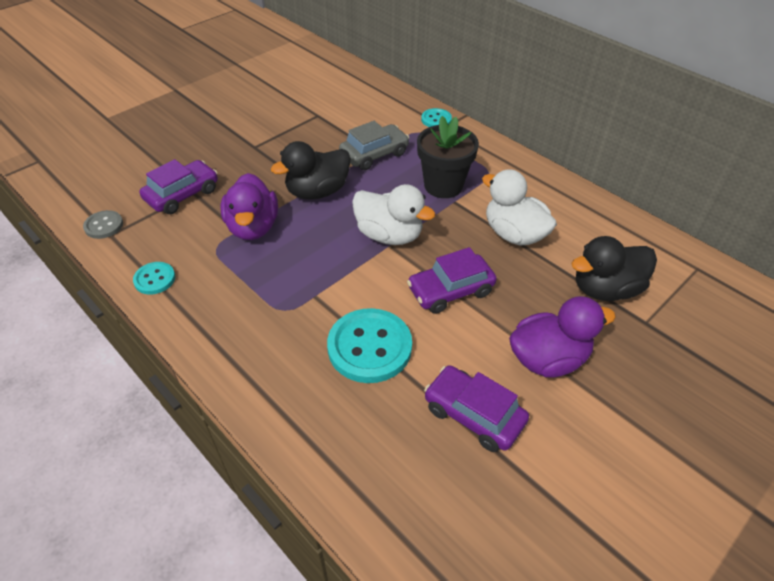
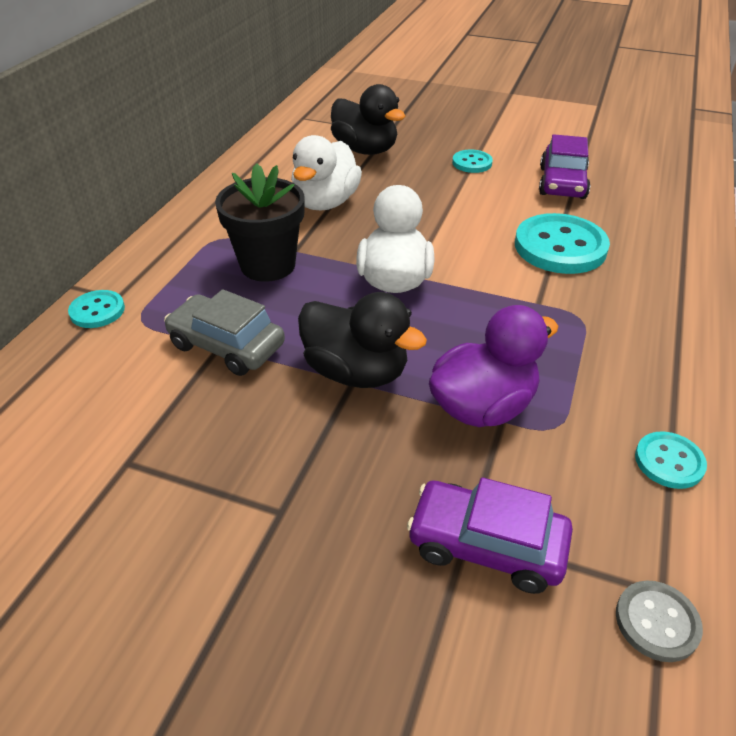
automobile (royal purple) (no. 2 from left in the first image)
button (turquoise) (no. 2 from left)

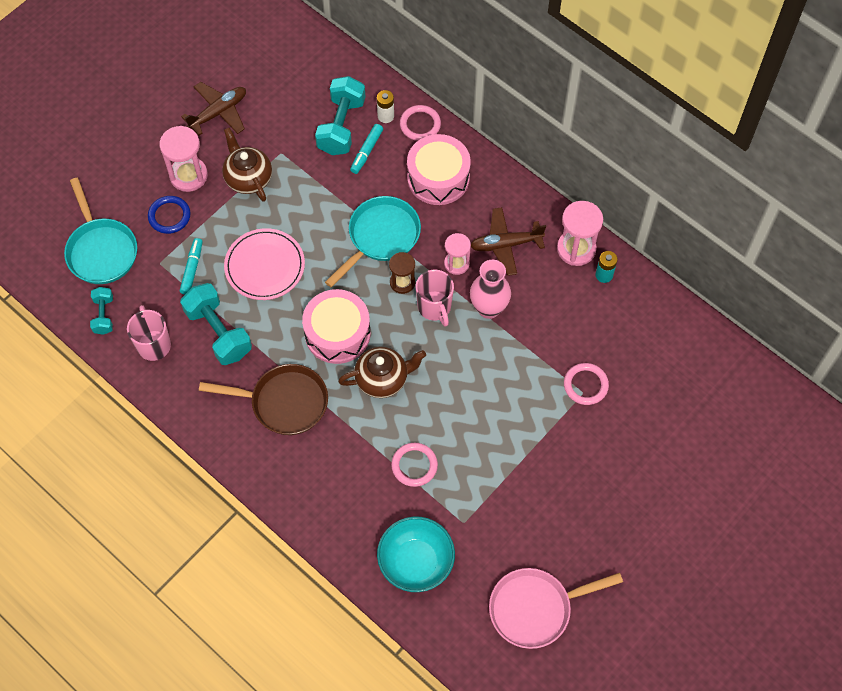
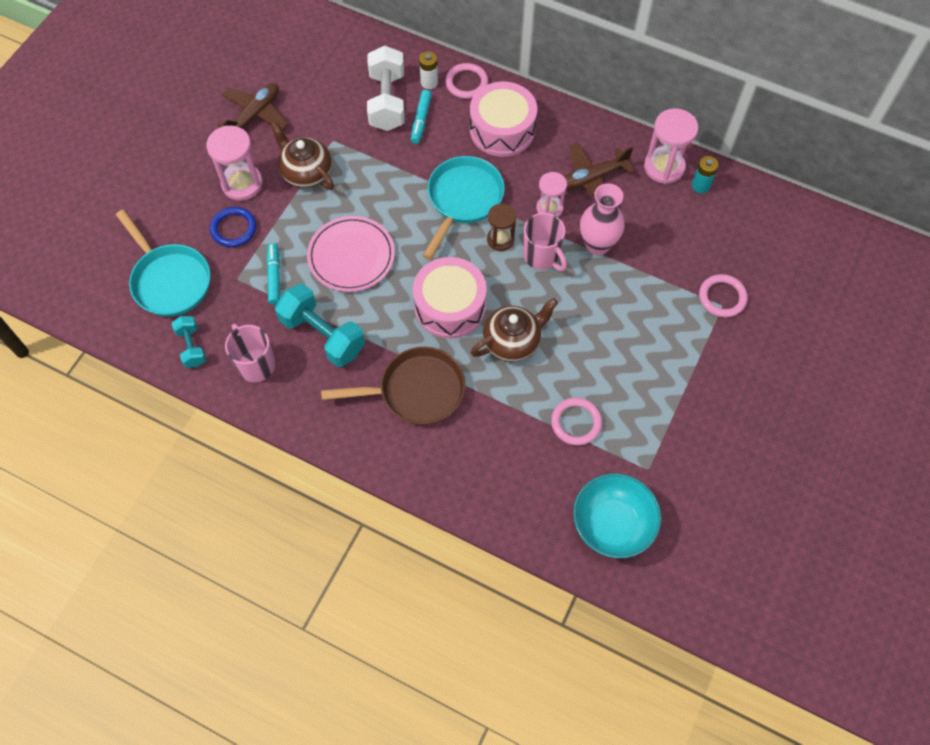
dumbbell (white)
frying pan (rosy)

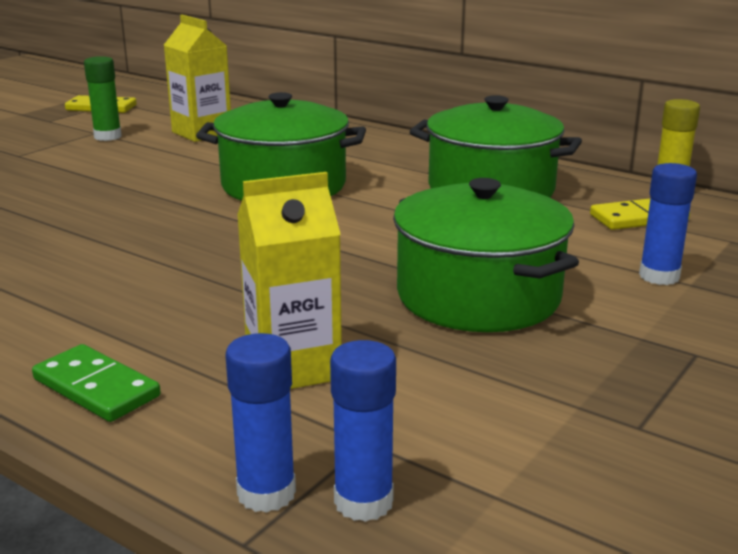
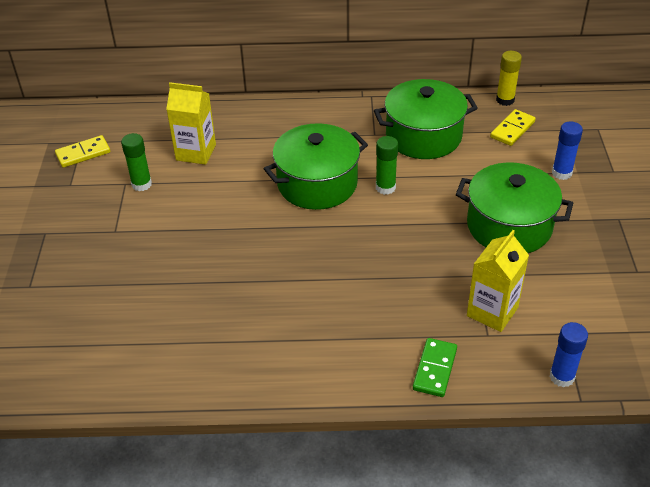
domino tile (leaf-green)
glue (blue) (no. 2 from left in the first image)
glue (leaf-green) (no. 2 from left)

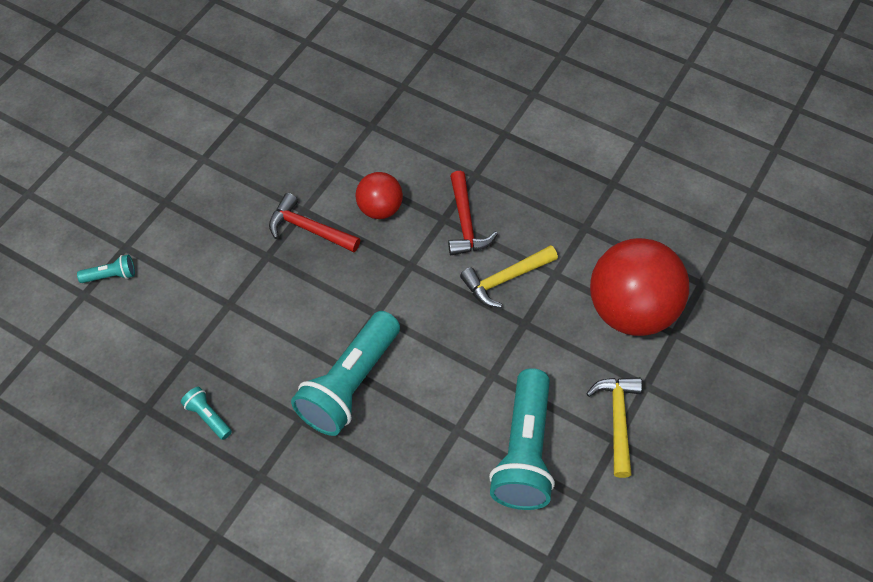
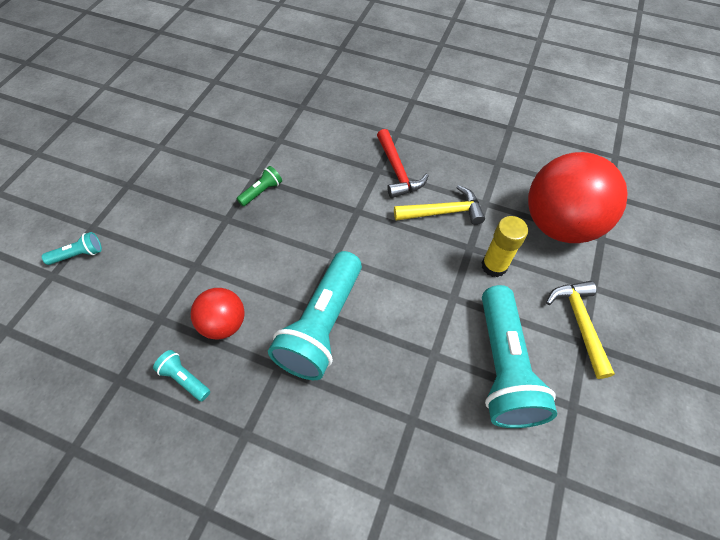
torch (leaf-green)
play ball (crimson) (no. 1 from left)
hammer (golden) (no. 1 from left)
glue (golden)

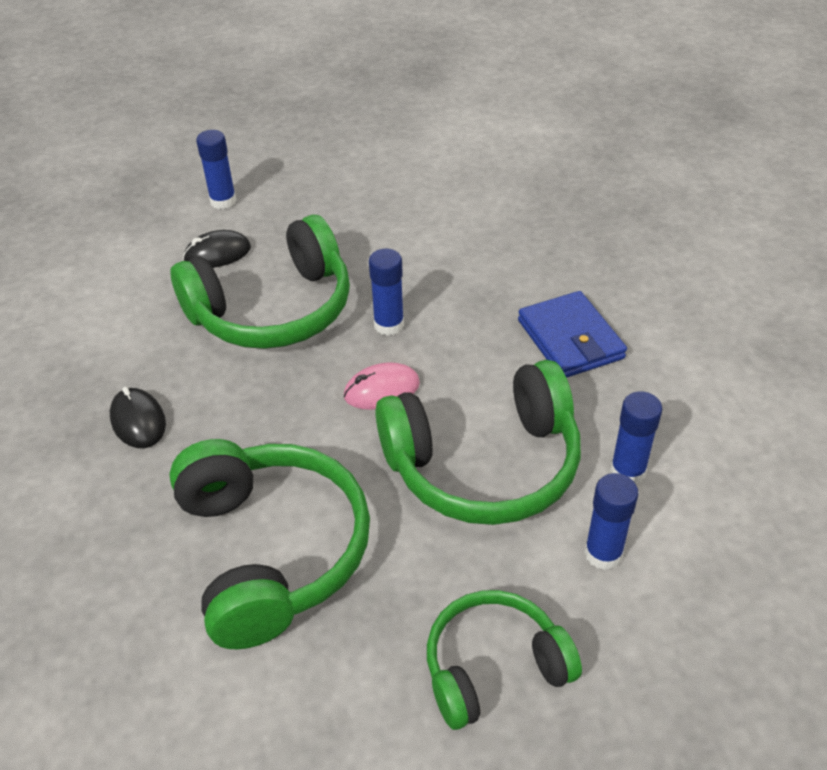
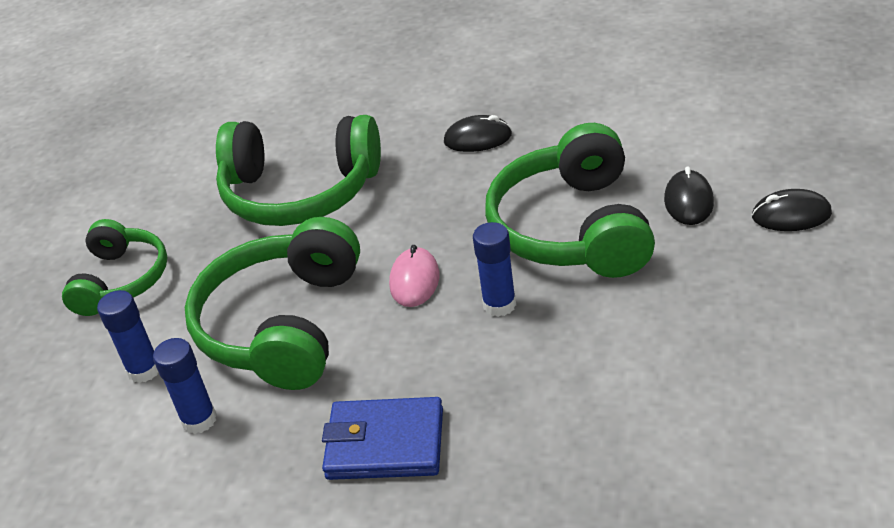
computer mouse (jet-black) (no. 3 from left)

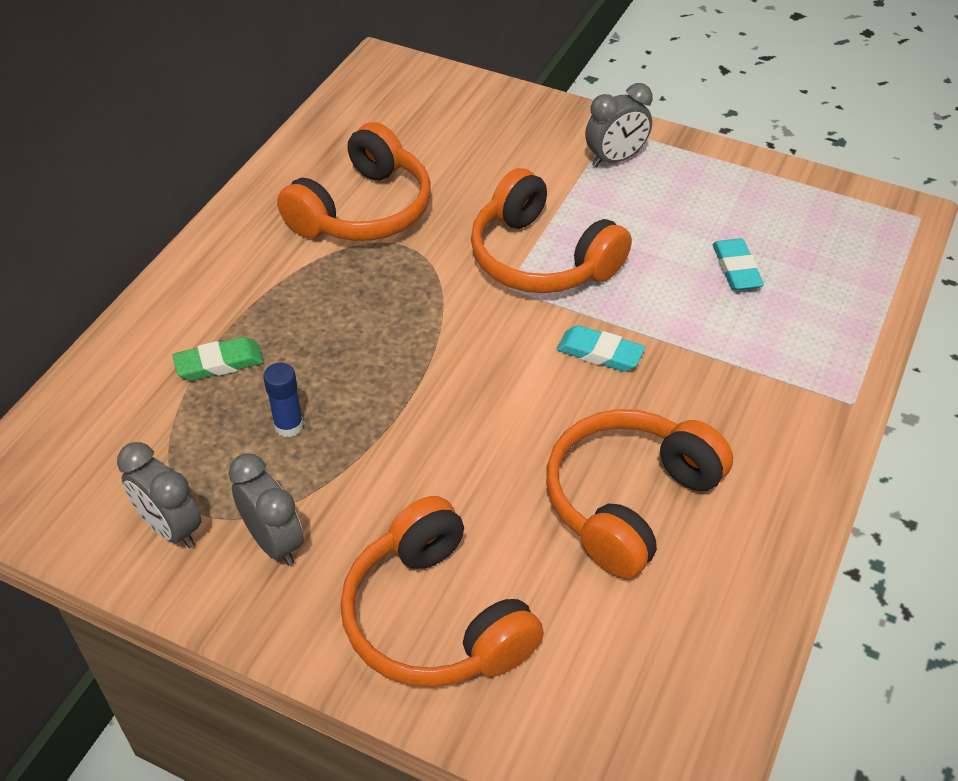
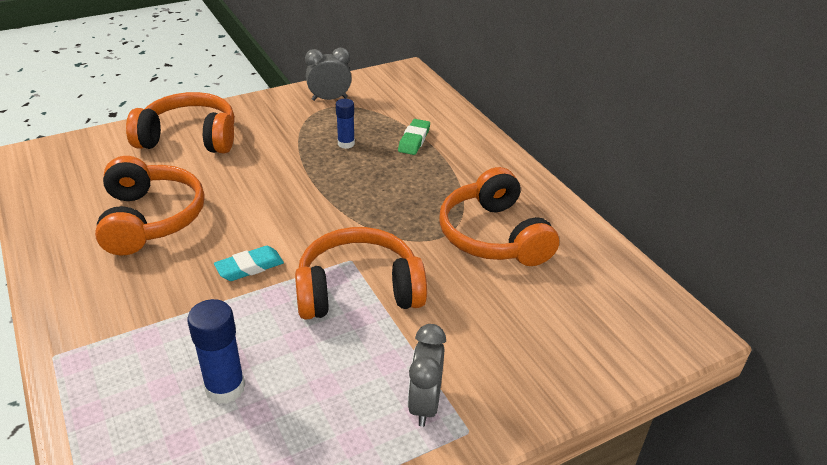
bedside clock (grey) (no. 2 from left in the first image)
glue (blue) (no. 1 from left)

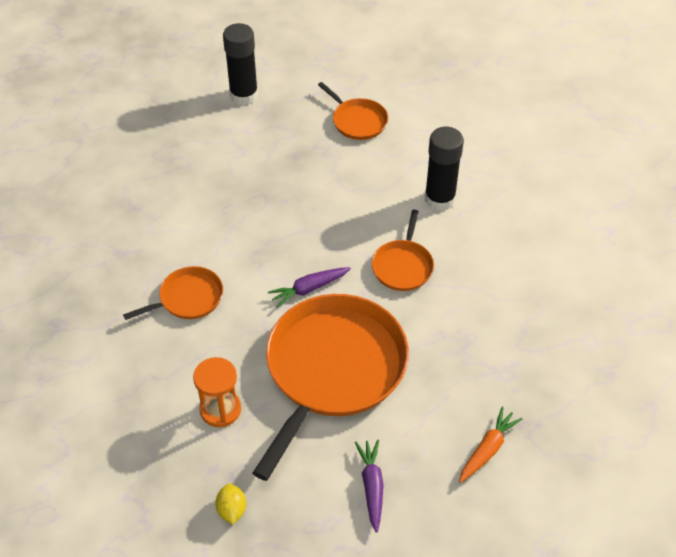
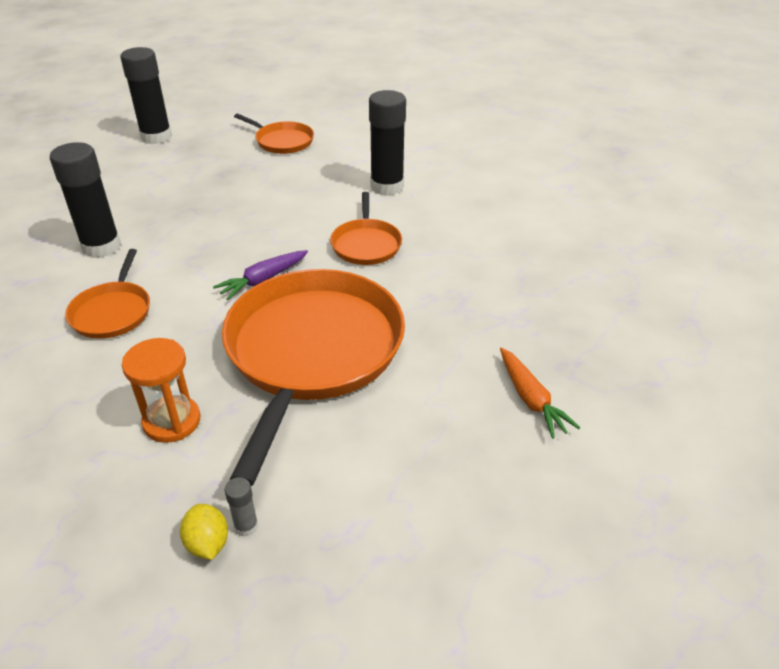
frying pan (bright orange) (no. 1 from left)
root vegetable (royal purple) (no. 2 from left in the first image)
root vegetable (bright orange)
glue (jet-black) (no. 1 from left)
glue (grey)

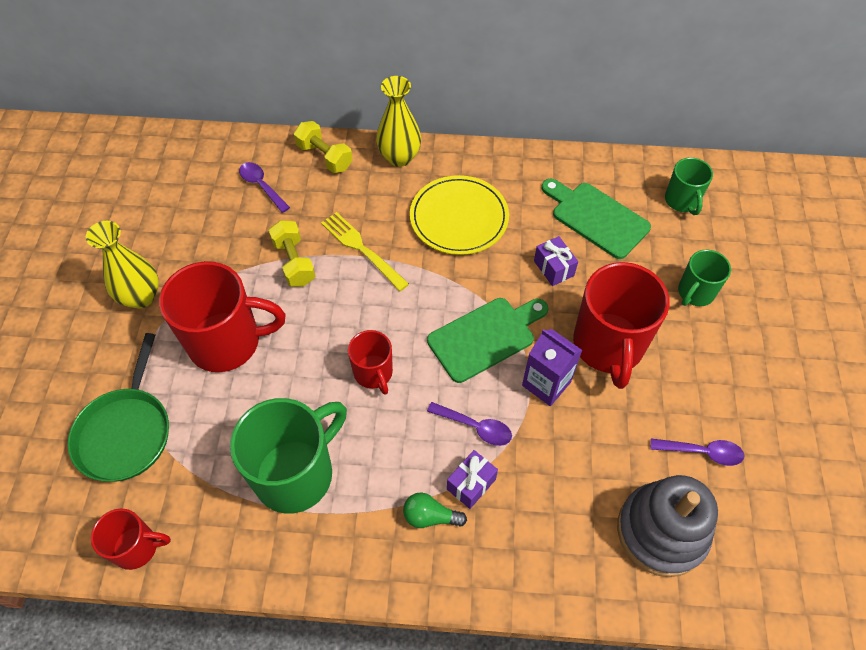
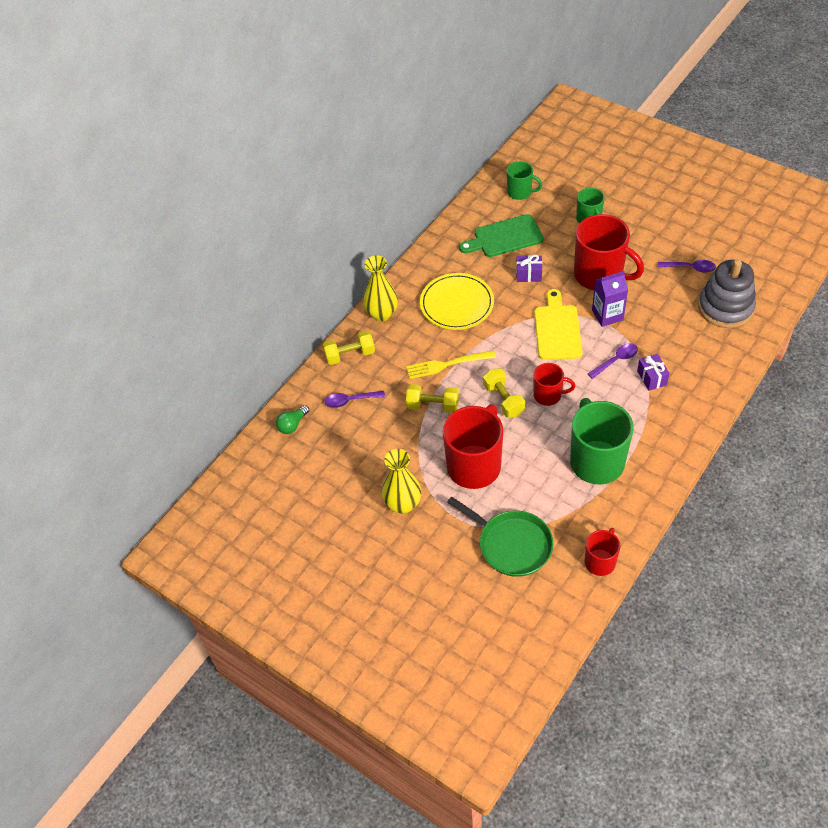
lightbulb (leaf-green)
bread board (golden)
tablespoon (royal purple) (no. 3 from left)
dumbbell (golden) (no. 3 from left)

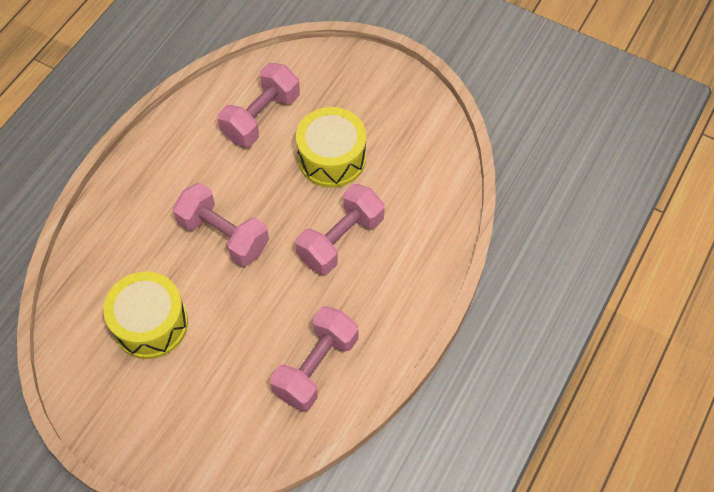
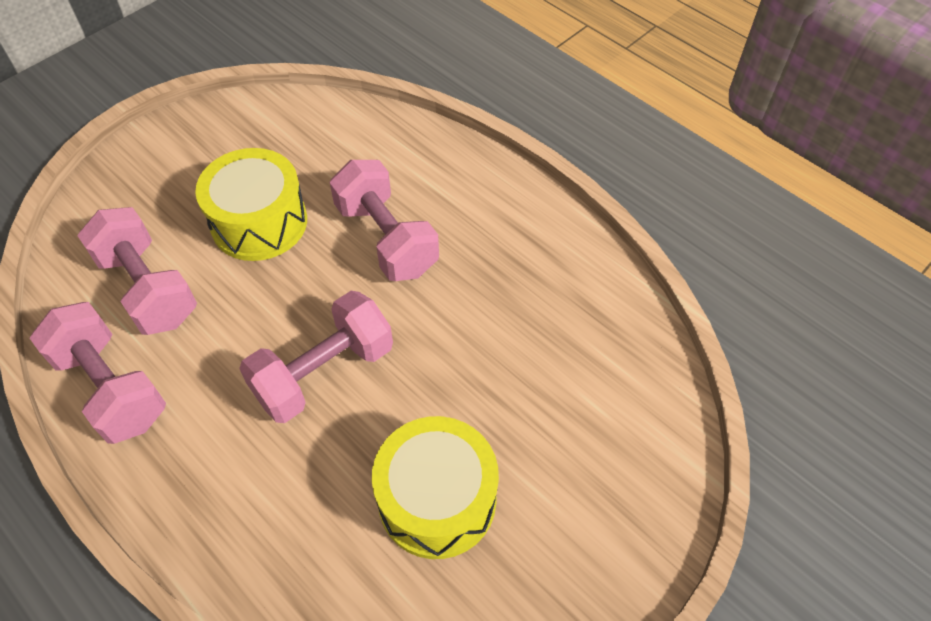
dumbbell (rosy) (no. 1 from left)

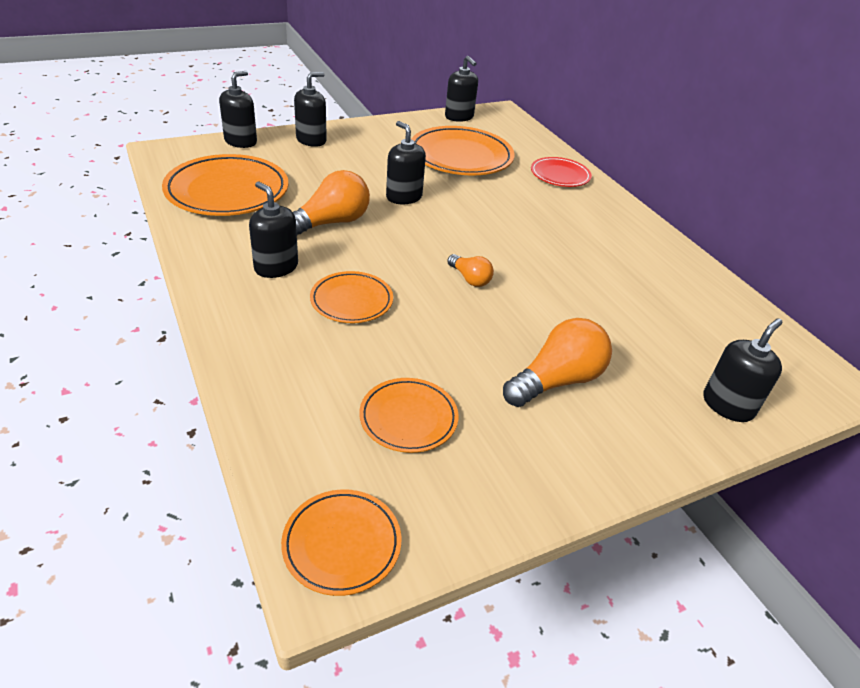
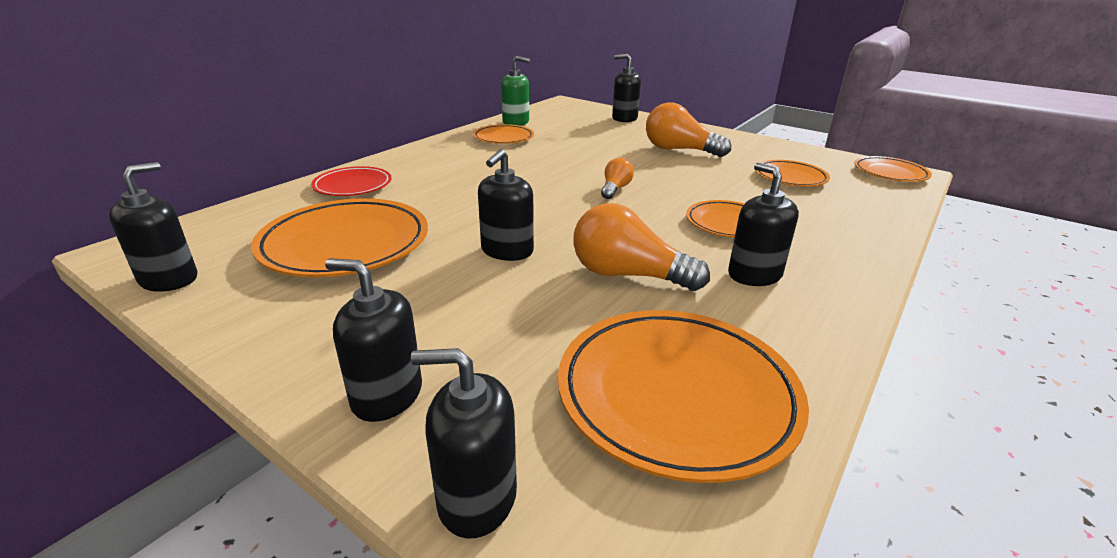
soap pump (jet-black) (no. 6 from left)
plate (bright orange) (no. 2 from left)
soap pump (leaf-green)

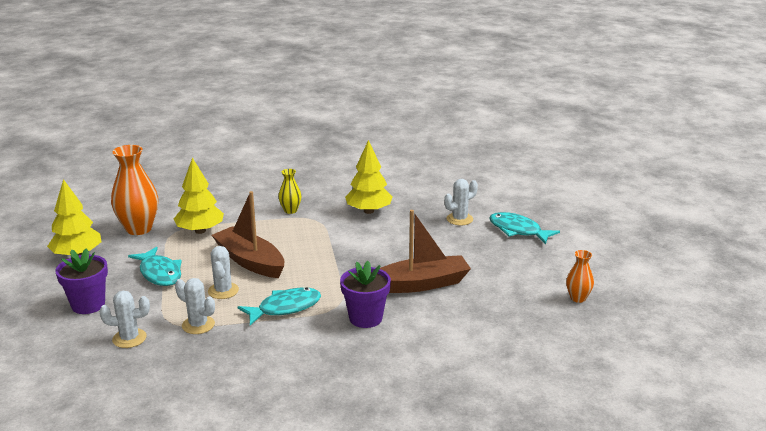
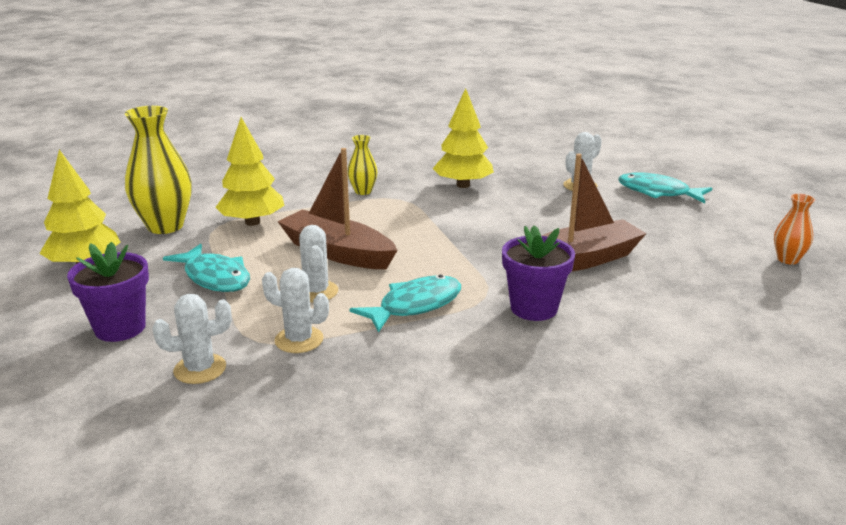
vase (golden) (no. 1 from left)

